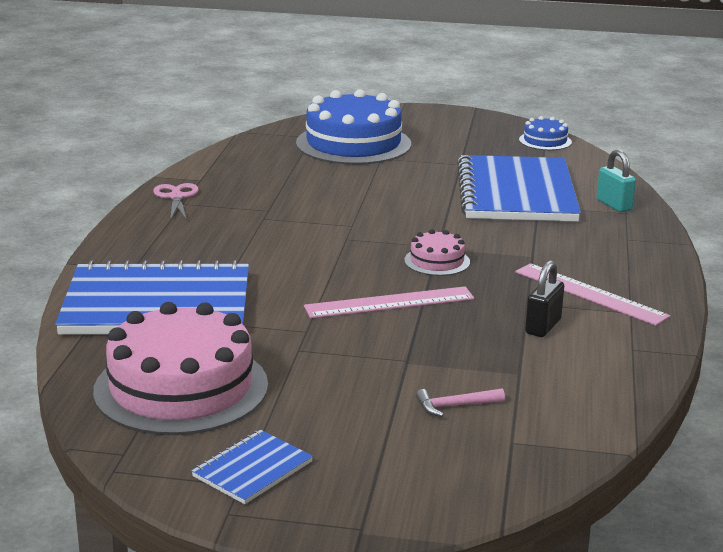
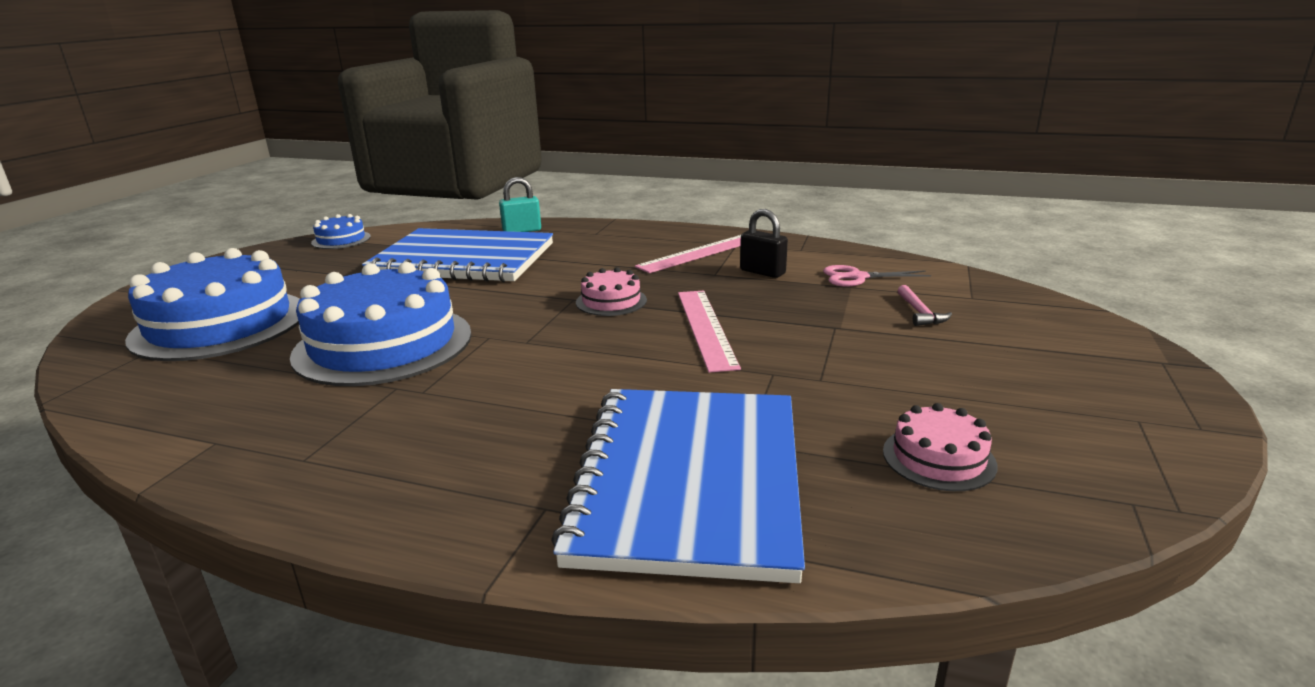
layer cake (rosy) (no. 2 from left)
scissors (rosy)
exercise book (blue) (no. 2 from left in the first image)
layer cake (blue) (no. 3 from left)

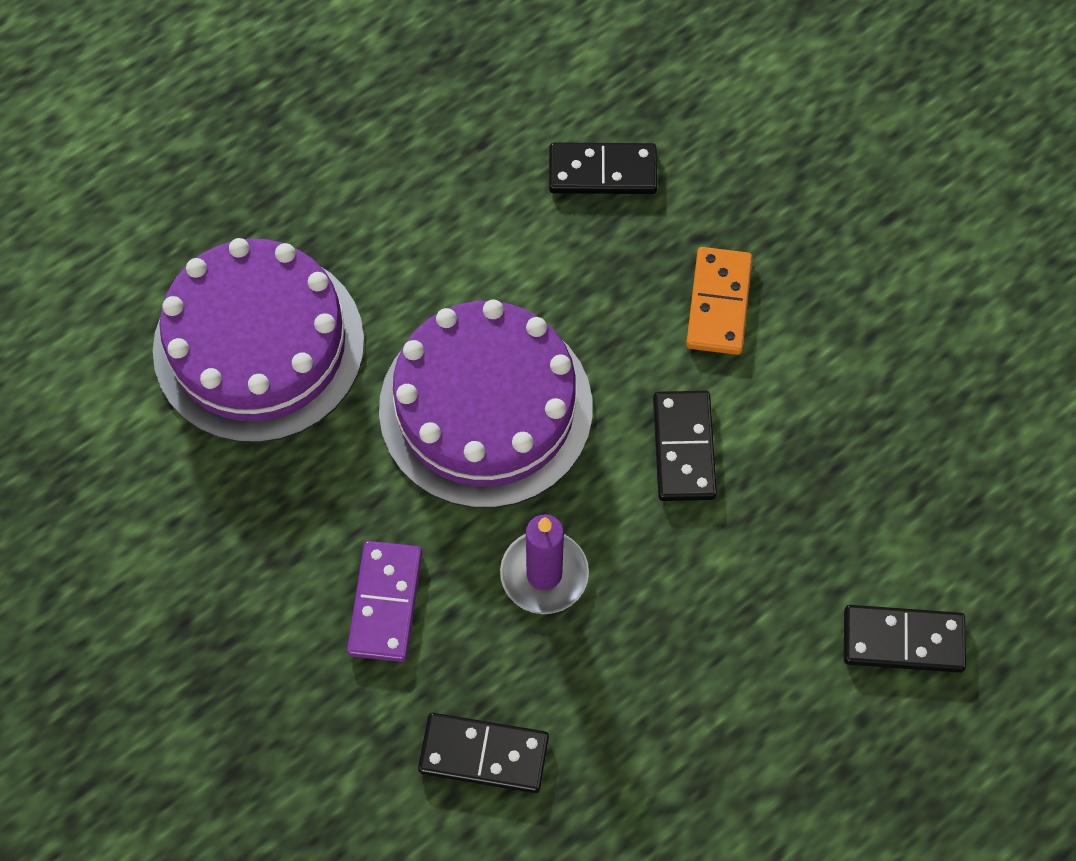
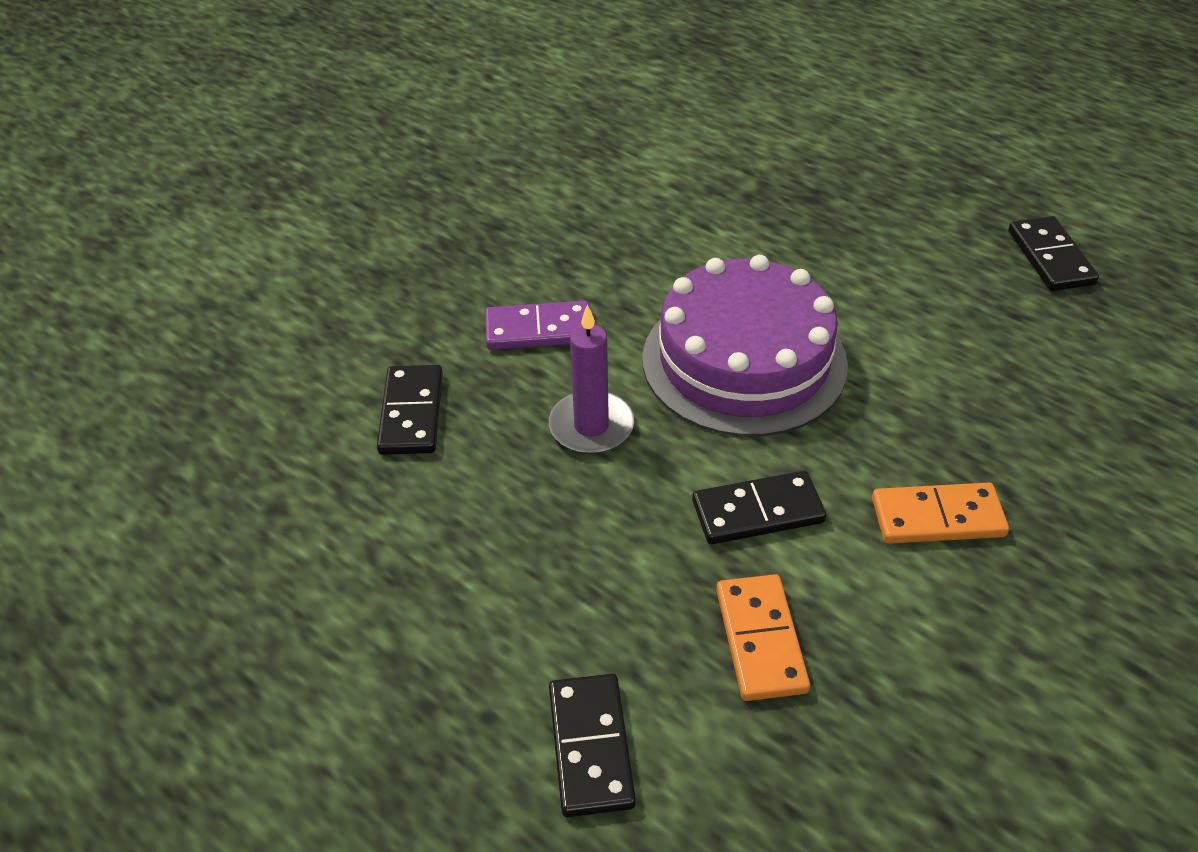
layer cake (royal purple) (no. 1 from left in the first image)
domino tile (jet-black) (no. 4 from left)
domino tile (bright orange) (no. 1 from left)

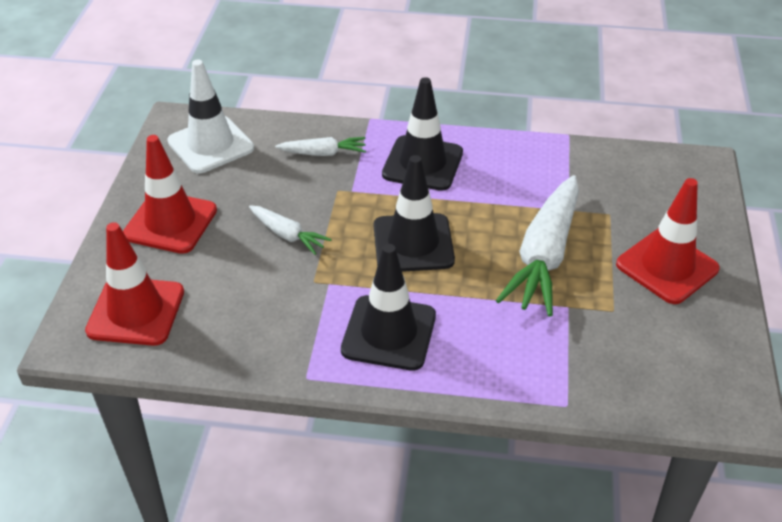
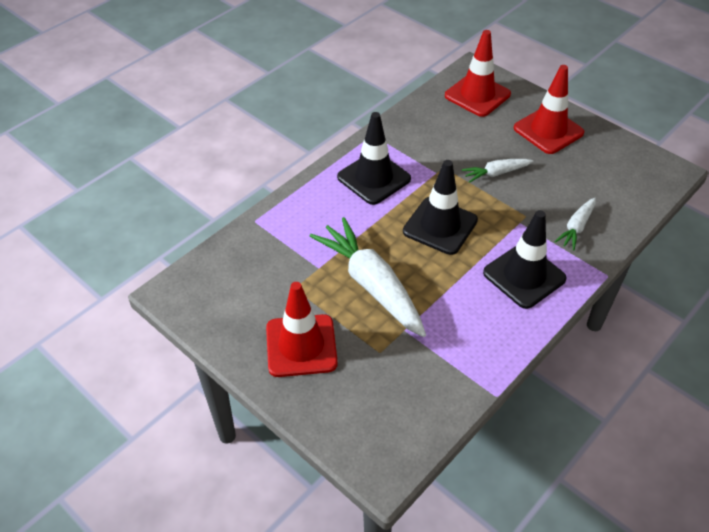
traffic cone (white)

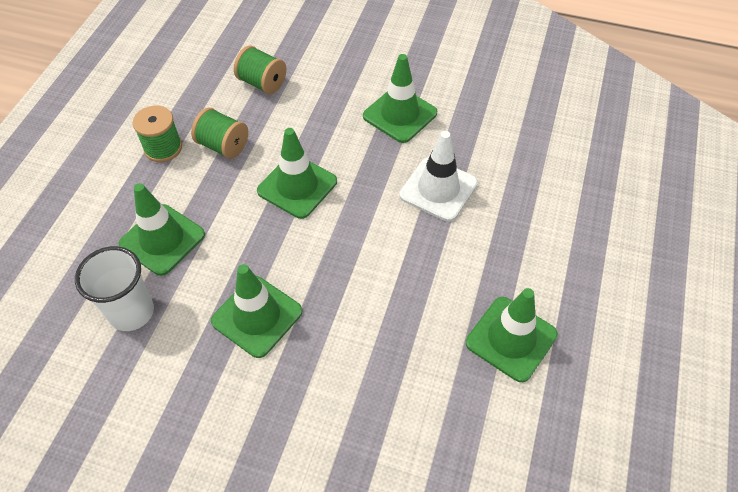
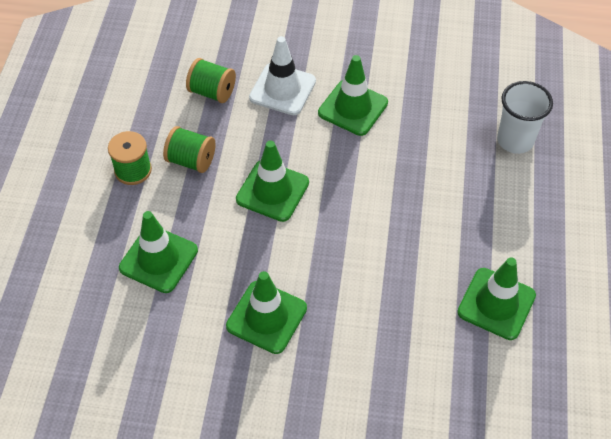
beaker (white)
traffic cone (white)

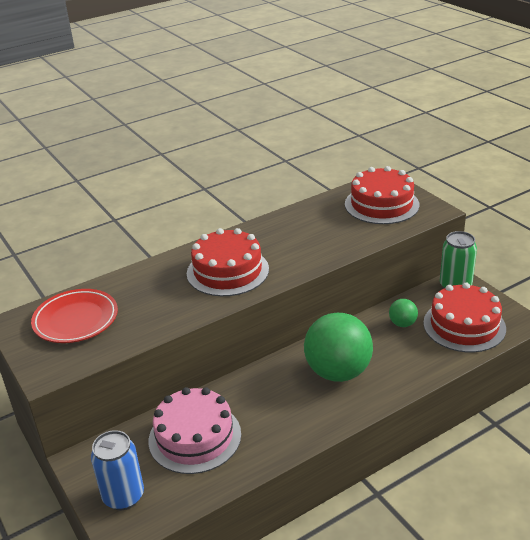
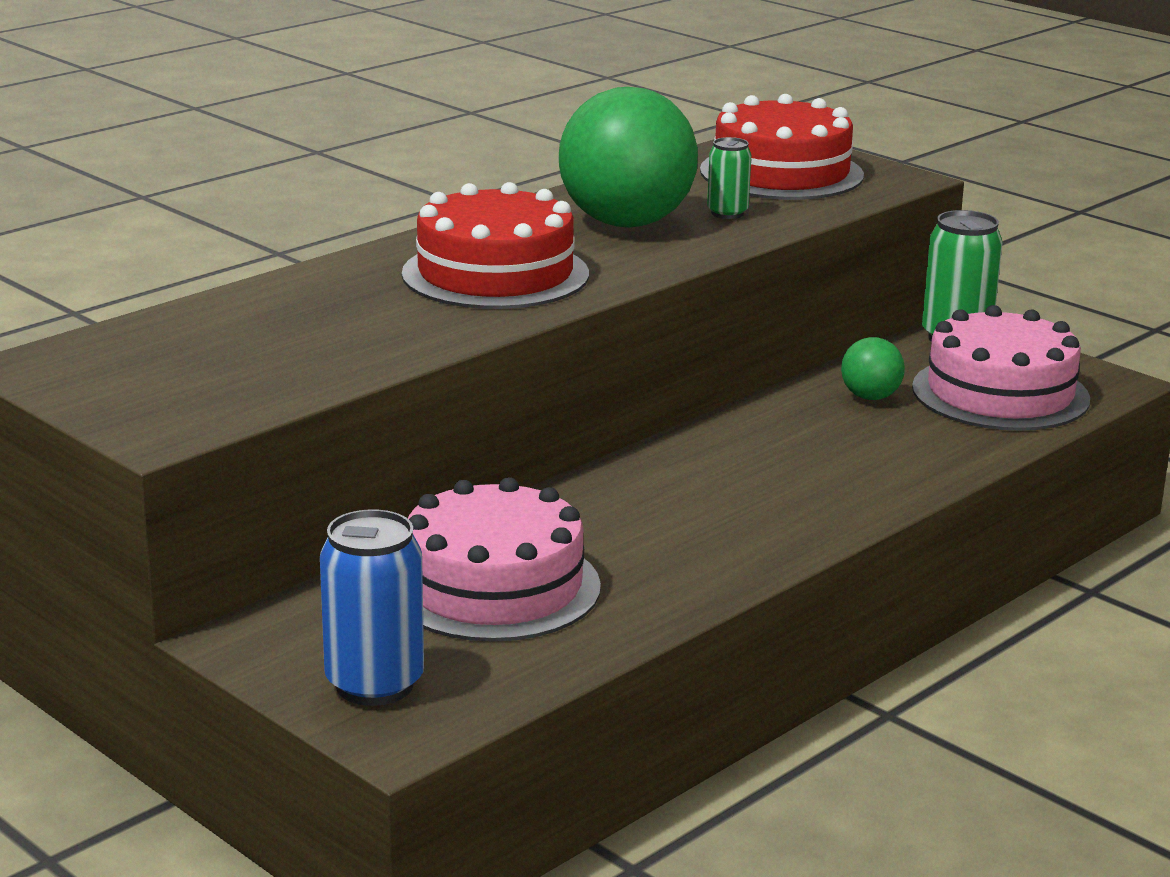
plate (crimson)
play ball (leaf-green) (no. 1 from left)
layer cake (rosy) (no. 2 from left)
tin (leaf-green) (no. 1 from left)

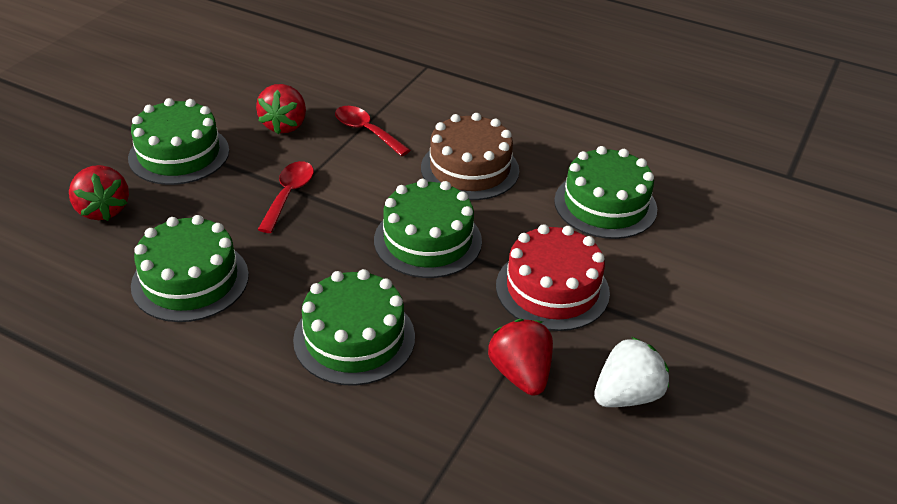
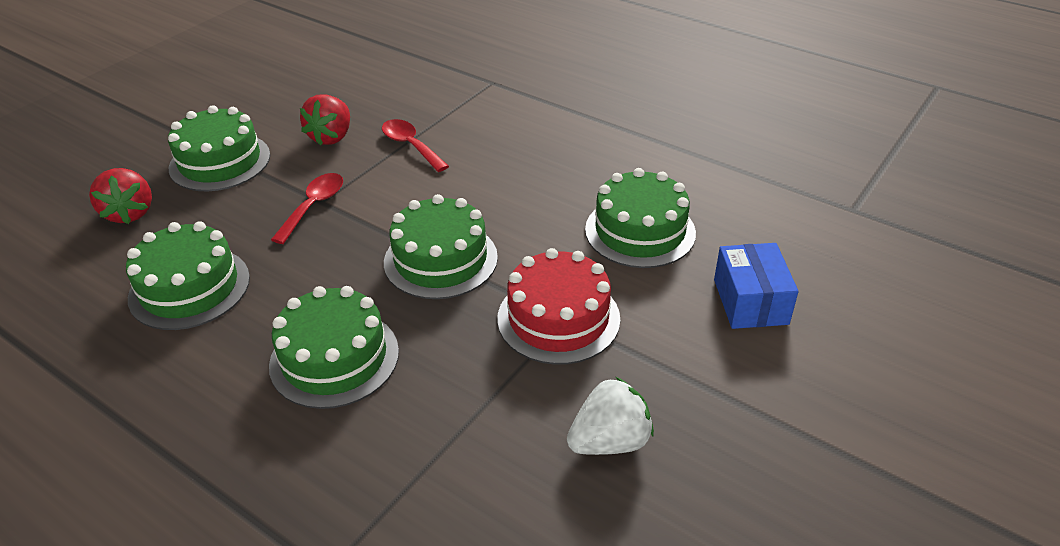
layer cake (dark brown)
berry (crimson) (no. 3 from left in the first image)
box (blue)

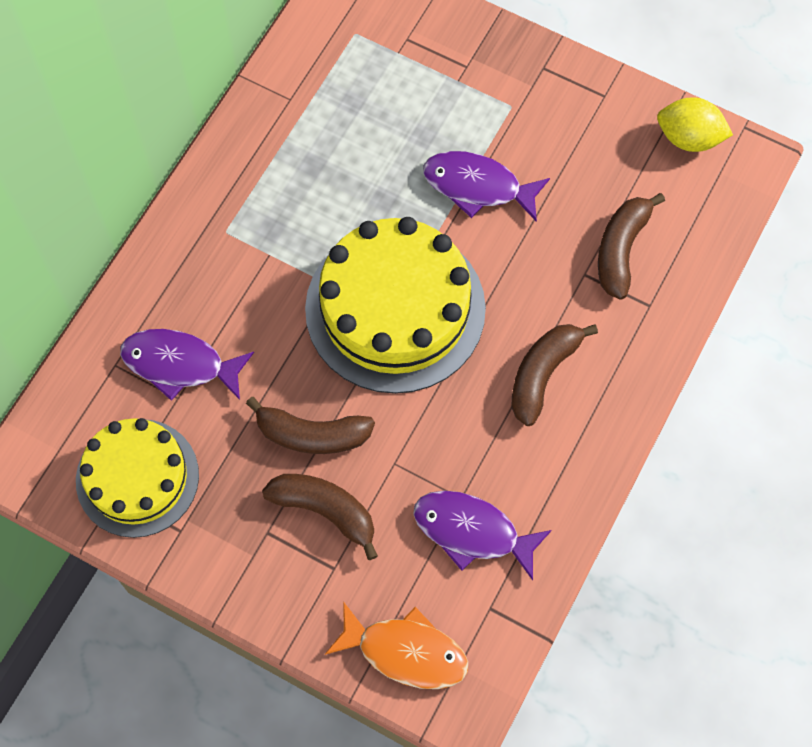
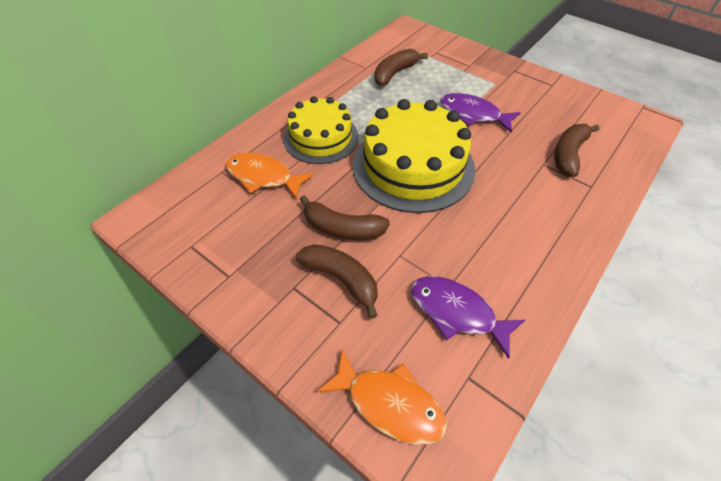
layer cake (golden) (no. 1 from left)
toy fish (bright orange) (no. 1 from left)
banana (dark brown) (no. 3 from left)
lemon (golden)

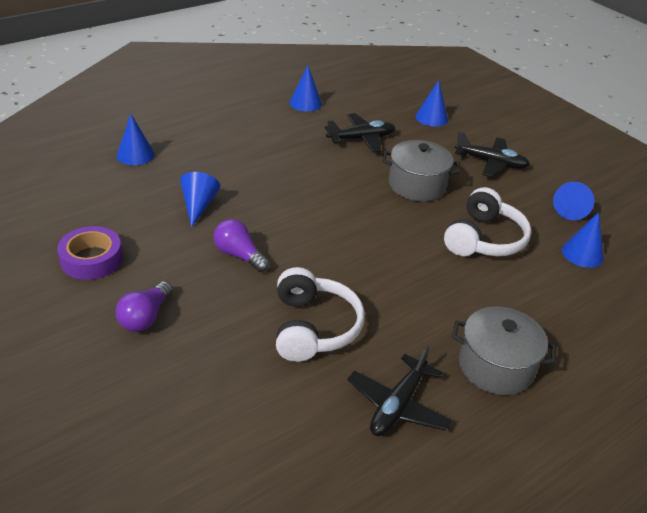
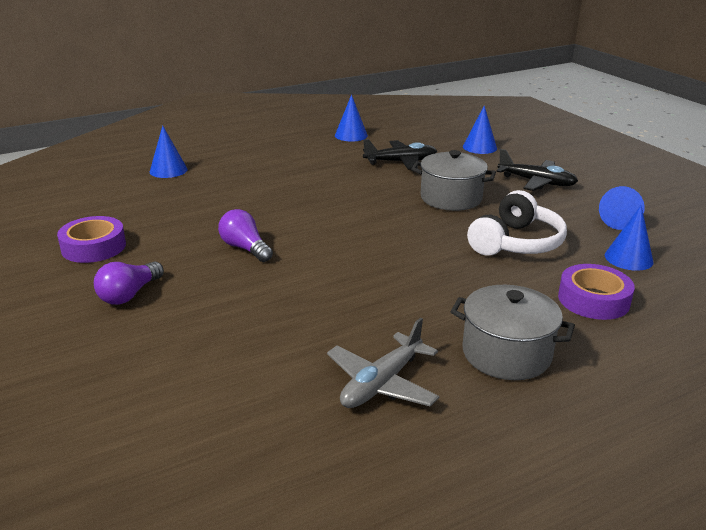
cone shape (blue) (no. 2 from left in the first image)
headphones (white) (no. 1 from left in the first image)
aeroplane (grey)
sticky tape (royal purple) (no. 2 from left)

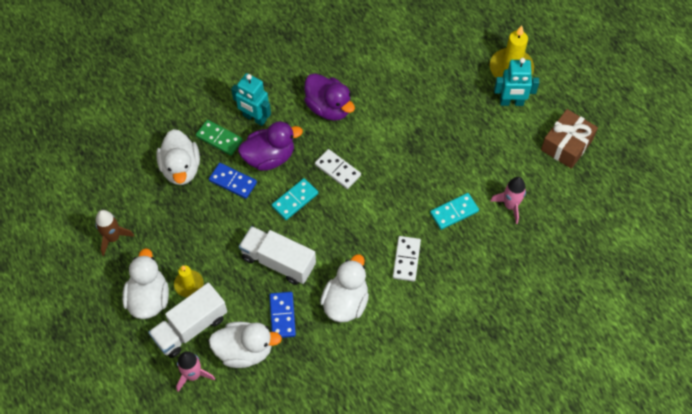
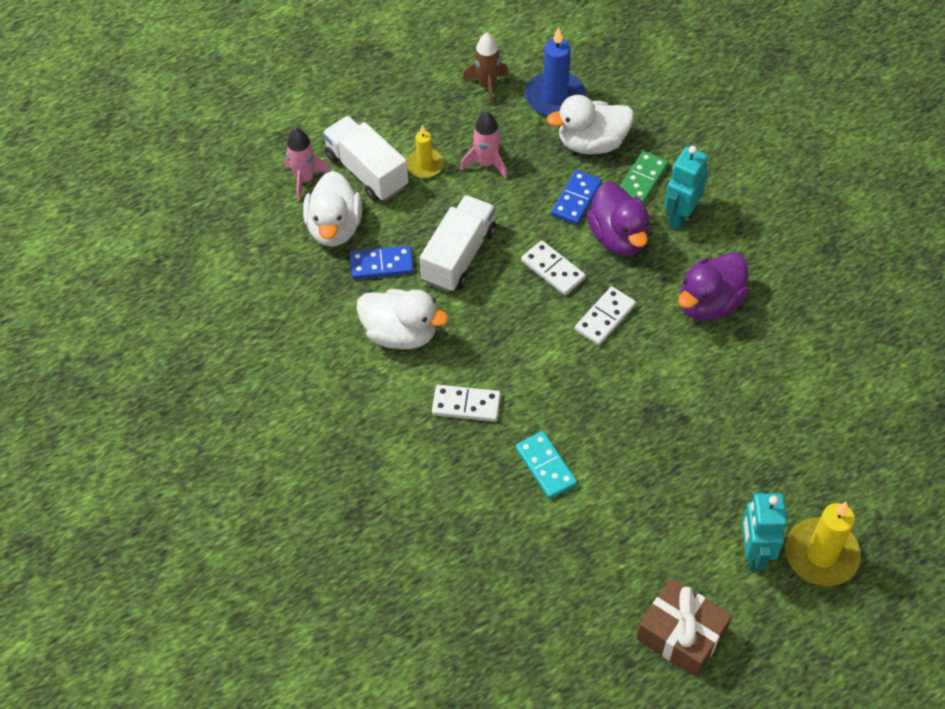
duck (white) (no. 1 from left in the first image)
domino tile (white) (no. 2 from left)
rocket (rosy) (no. 2 from left)
wax candle (blue)

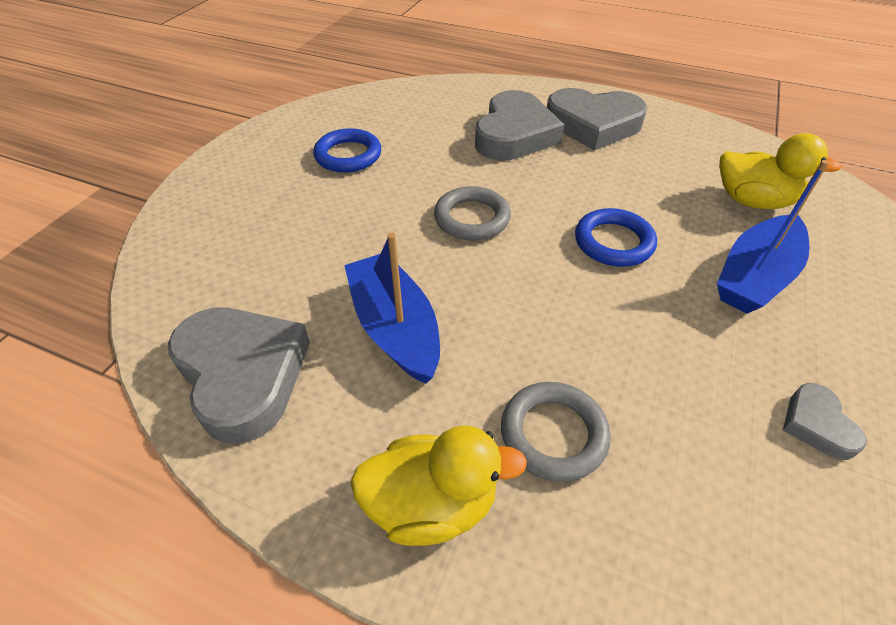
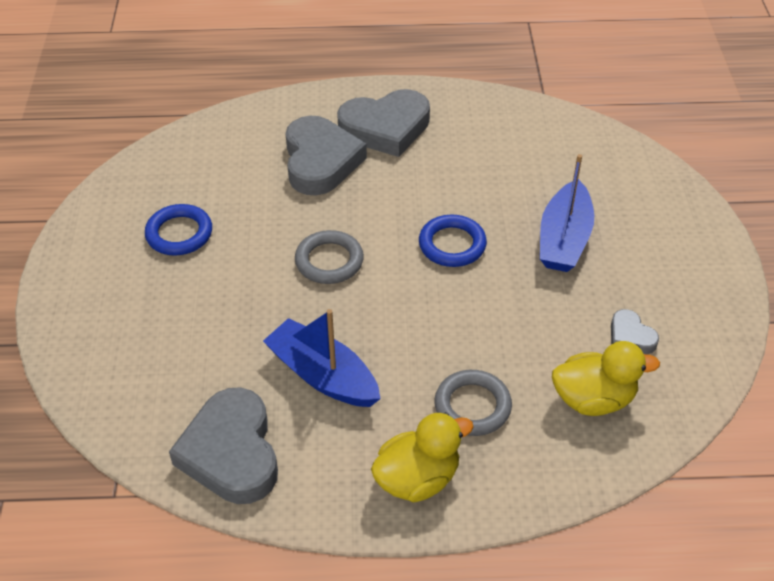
love heart (grey) (no. 1 from left)
duck (golden) (no. 2 from left)

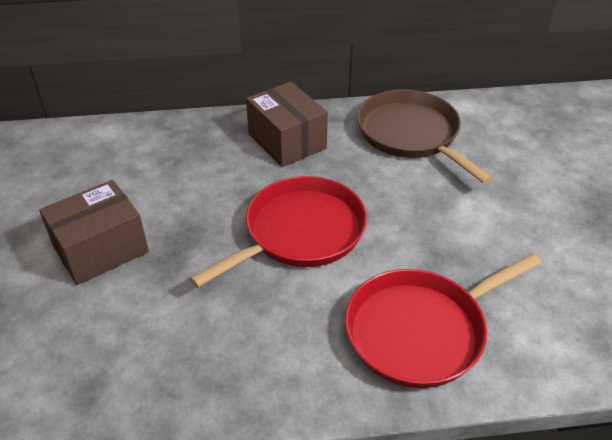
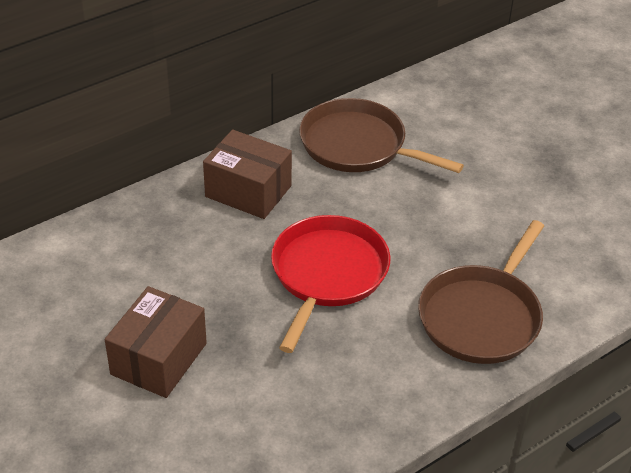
frying pan (dark brown) (no. 2 from left)

